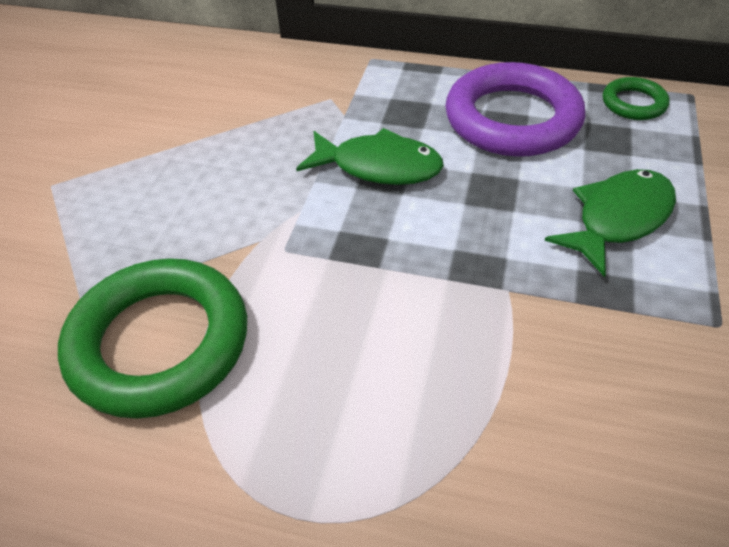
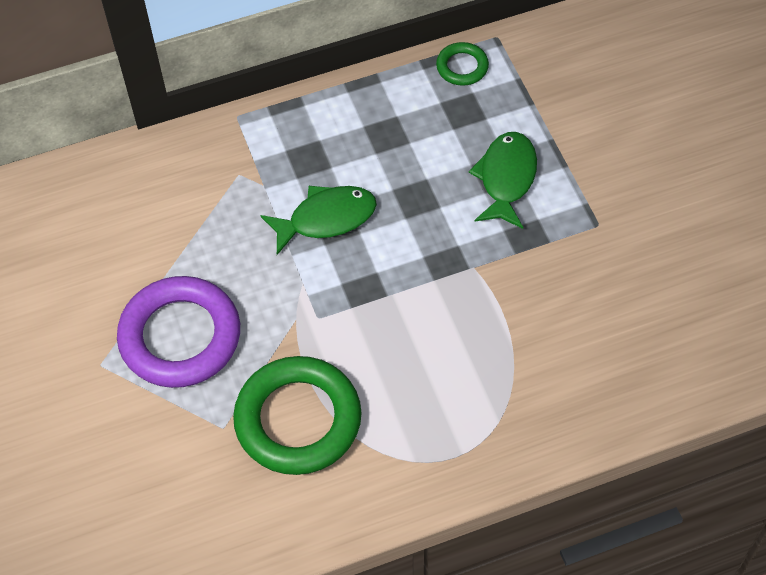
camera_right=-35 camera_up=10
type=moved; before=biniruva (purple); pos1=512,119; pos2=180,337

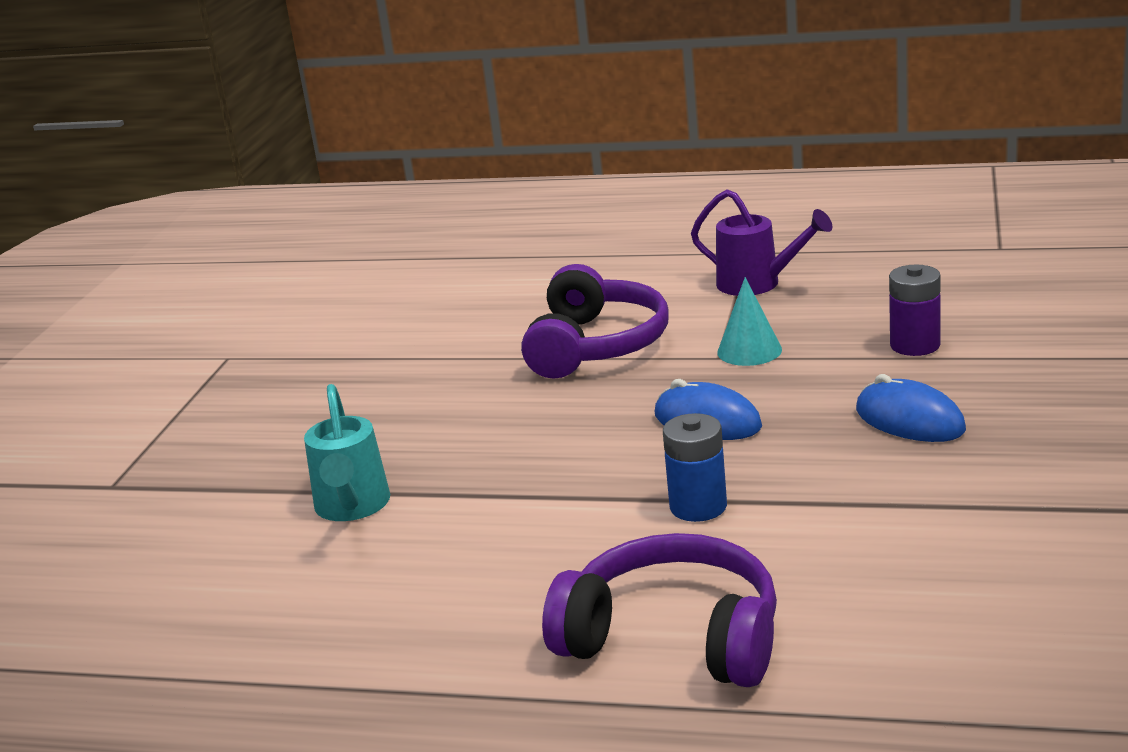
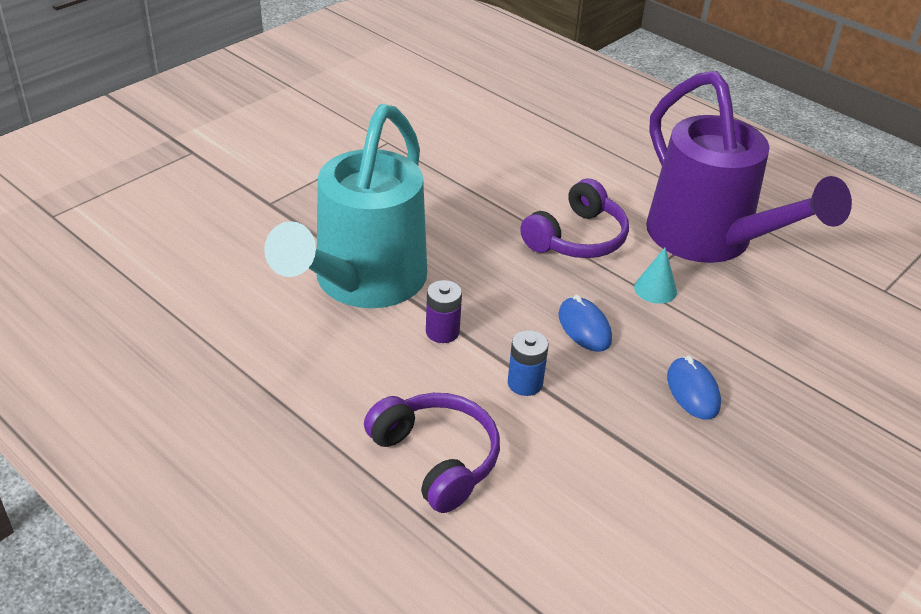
camera_right=25 camera_up=15
type=resized; before=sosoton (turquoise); pos1=352,507; pos2=363,282; scale=2.46
type=moved; before=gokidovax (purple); pos1=915,345; pos2=442,332
type=resized; before=sosoton (purple); pos1=757,284; pos2=709,240; scale=2.46

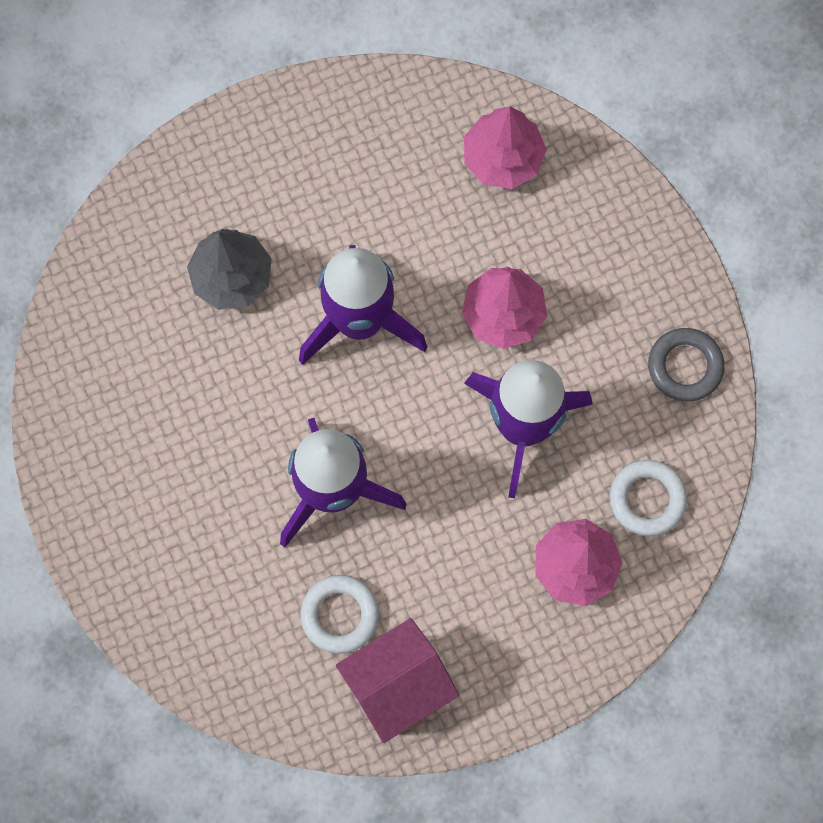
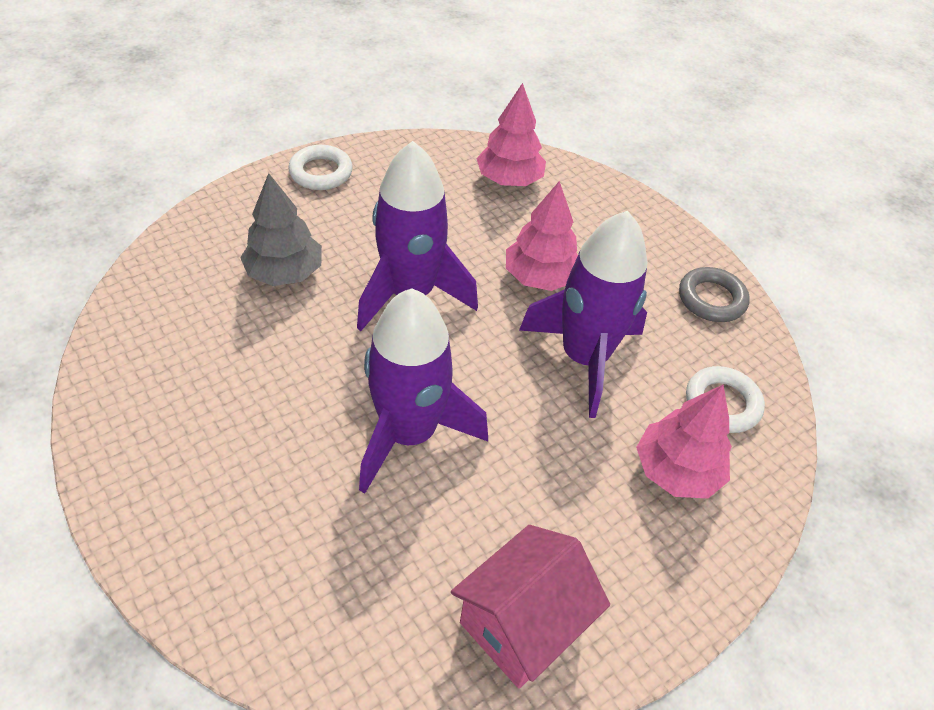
camera_right=-15 camera_up=-25
type=moved; before=biniruva (white); pos1=339,615; pos2=321,172

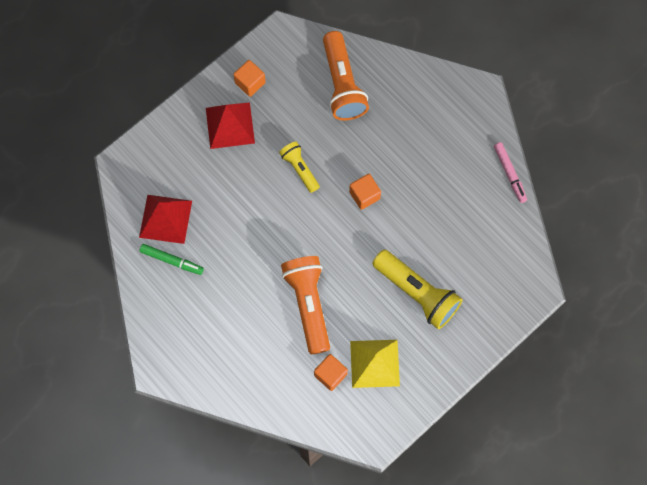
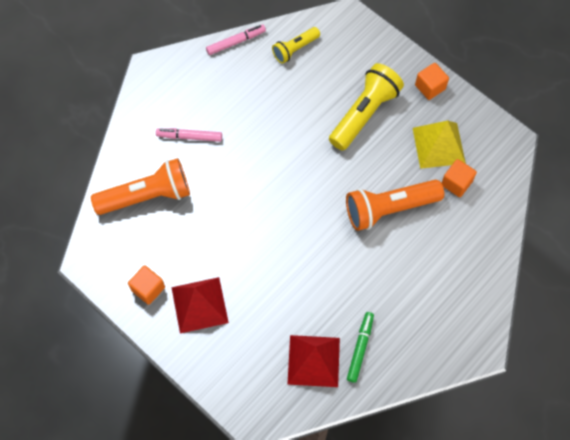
camera_right=-95 camera_up=-5
type=added; after=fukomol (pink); pos2=189,137
type=moved; before=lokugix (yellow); pos1=299,169; pos2=295,49
type=moved; before=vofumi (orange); pos1=364,195; pos2=430,87

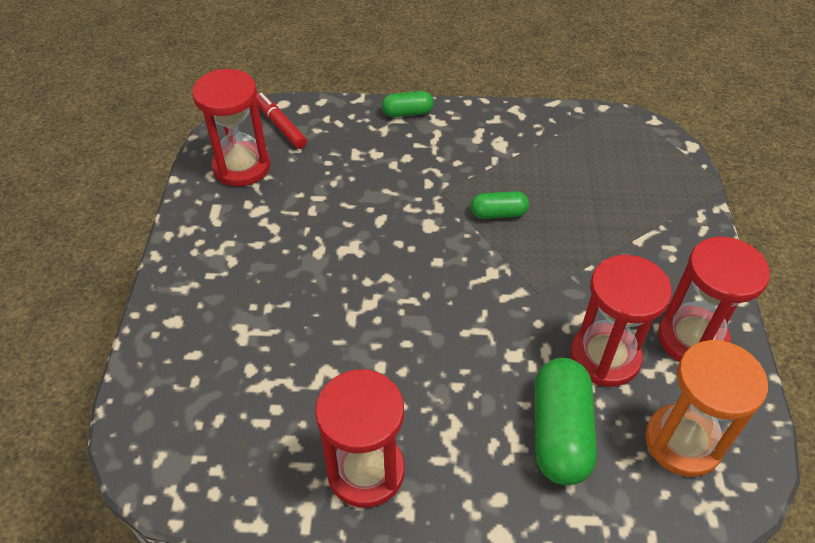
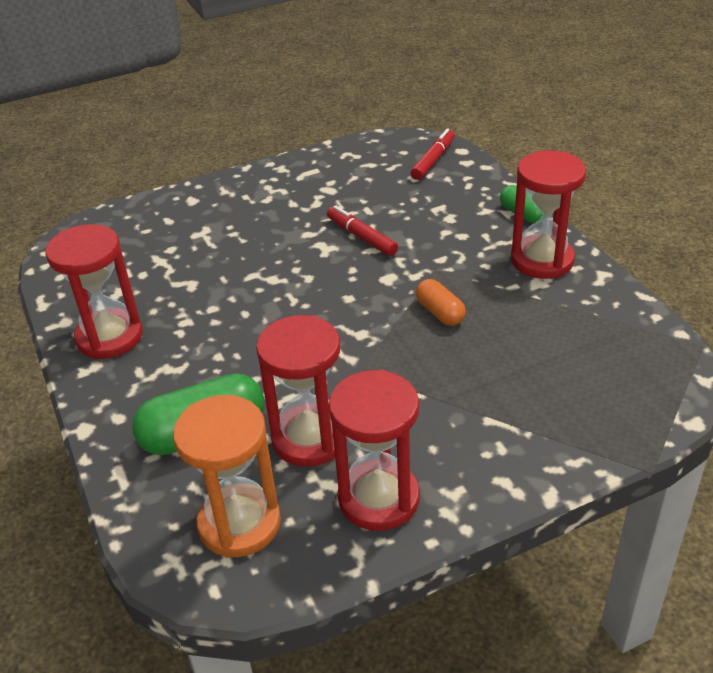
camera_right=65 camera_up=-10
type=added; after=fukomol (red); pos2=361,237
type=recoloured; before=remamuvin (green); after=remamuvin (orange); pos1=498,213; pos2=440,312
type=moved; before=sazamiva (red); pos1=241,167; pos2=542,260

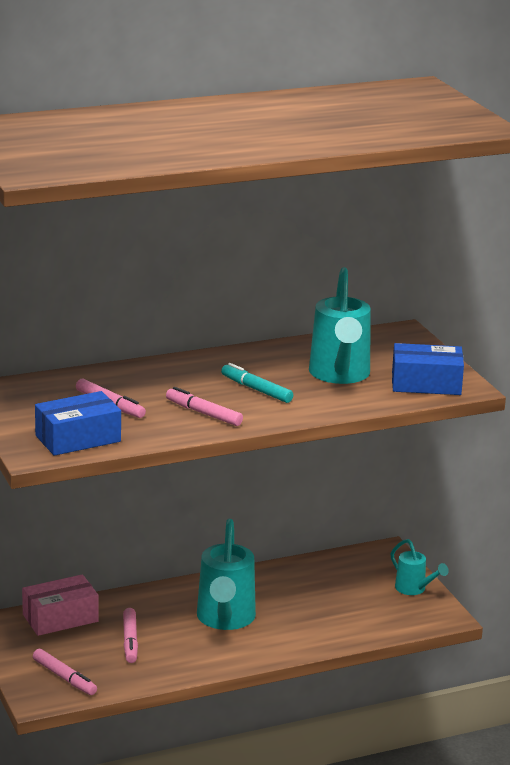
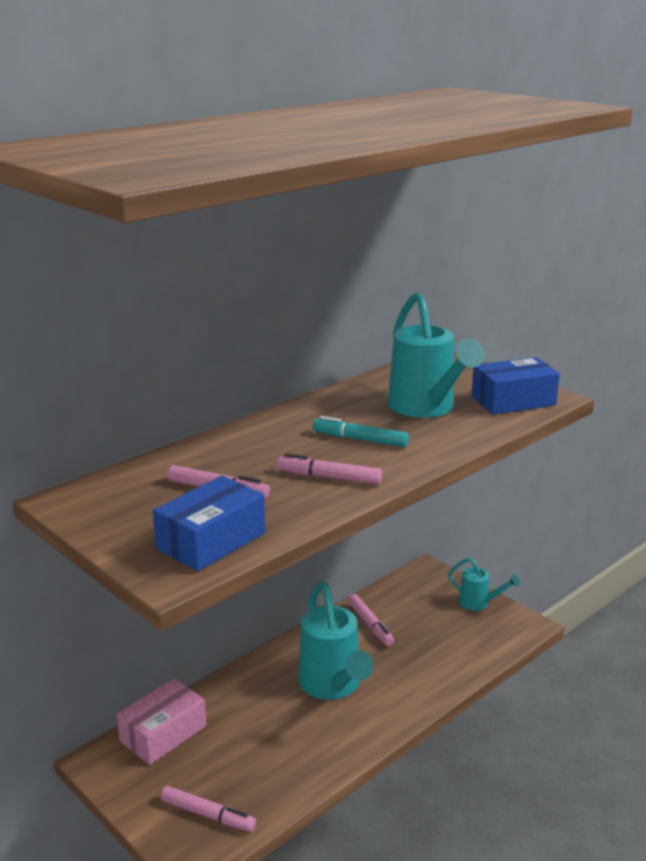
camera_right=-20 camera_up=0
type=moved; before=fukomol (pink); pos1=130,641; pos2=370,625

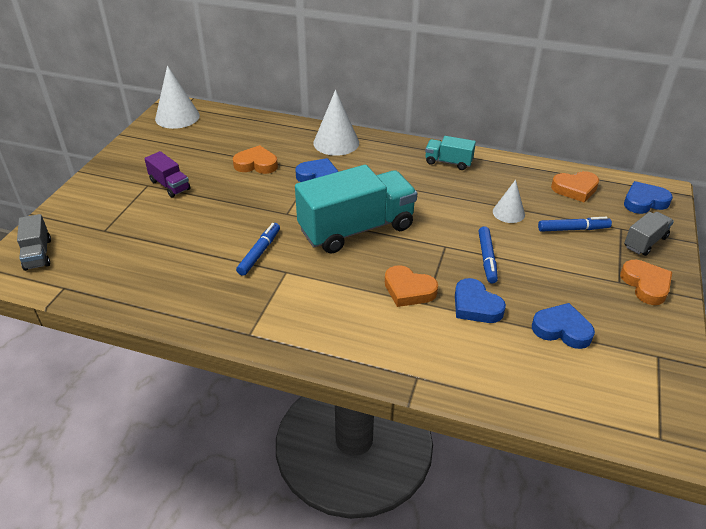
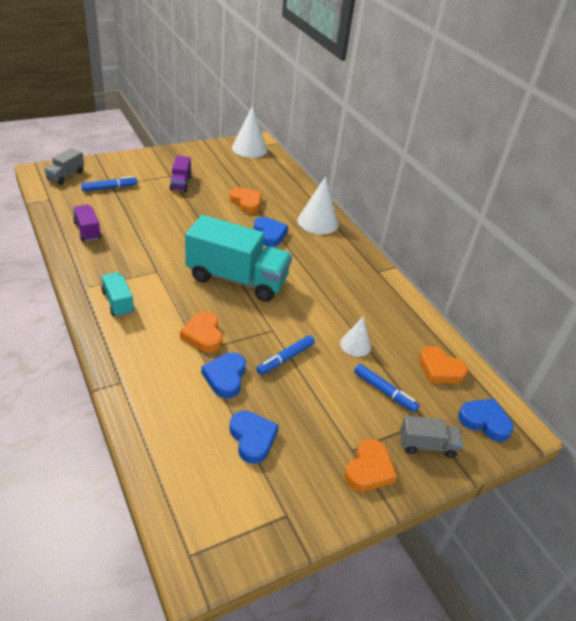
camera_right=40 camera_up=0
type=added; after=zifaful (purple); pos2=87,231
type=moved; before=fukomol (blue); pos1=259,253; pos2=109,188
type=moved; before=zifaful (turquoise); pos1=448,162; pos2=118,302

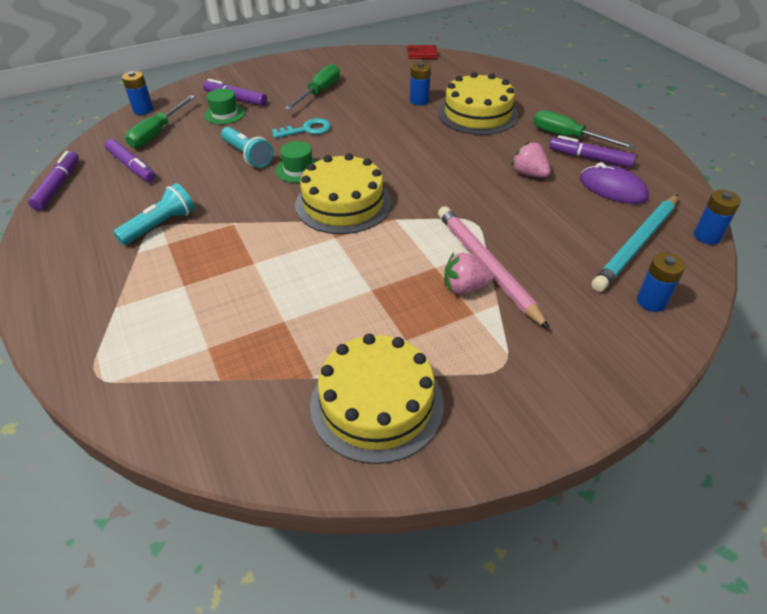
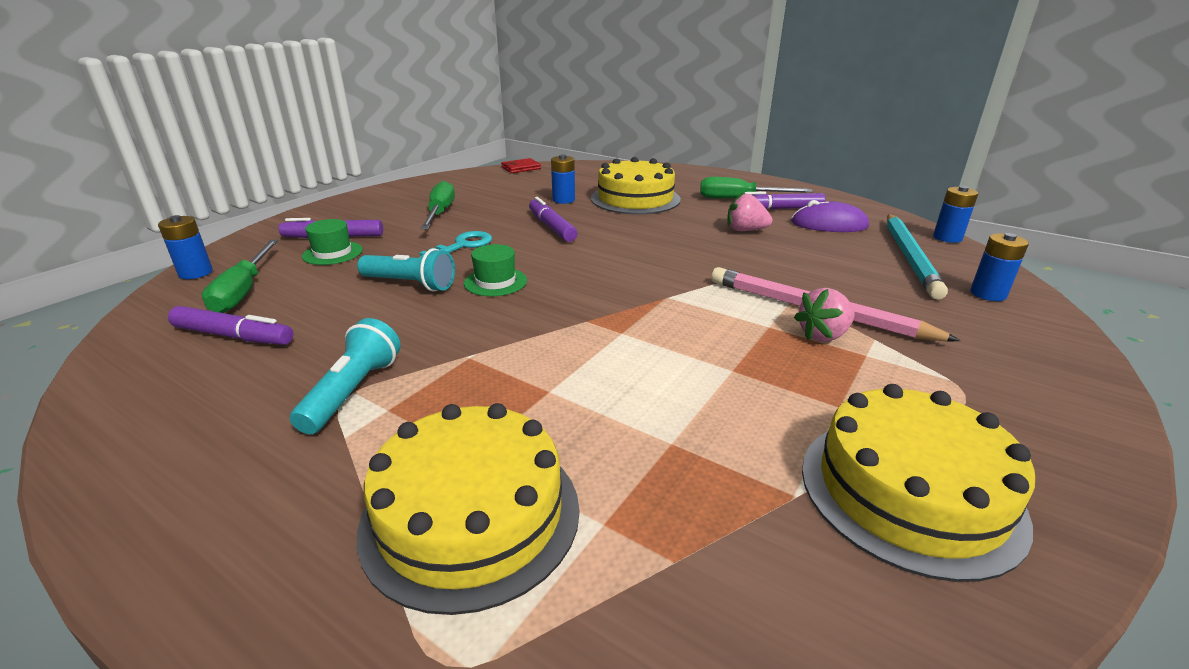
camera_right=-30 camera_up=-15
type=moved; before=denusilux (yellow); pos1=343,203; pos2=471,515
type=moved; before=fukomol (purple); pos1=58,186; pos2=551,227

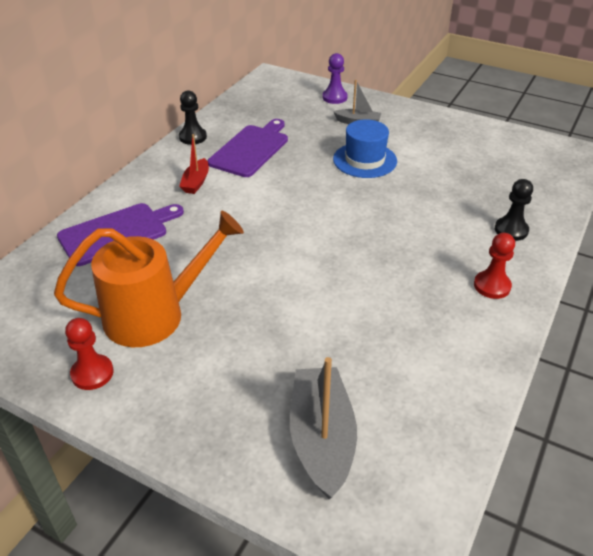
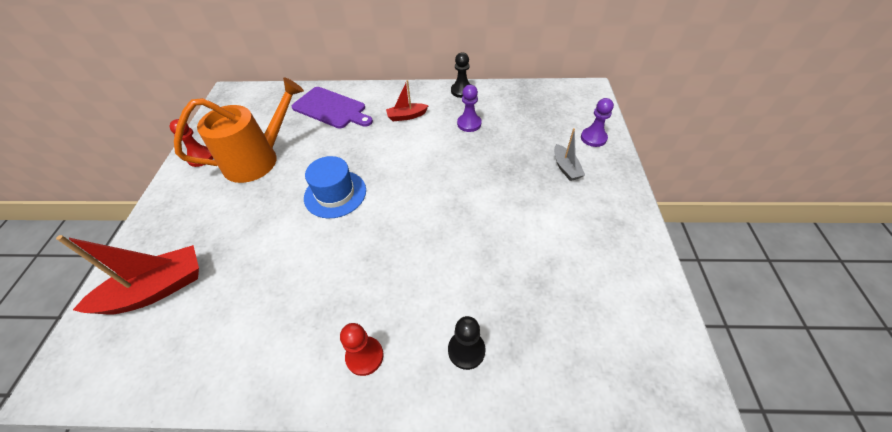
camera_right=65 camera_up=10
type=recoloured; before=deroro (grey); after=deroro (red); pos1=322,439; pos2=156,290
type=turned; before=sosoton (orange); pos1=155,314; pos2=258,159; turn=-75
type=moved; before=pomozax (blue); pos1=365,160; pos2=335,194
type=replaced; before=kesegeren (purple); after=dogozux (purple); pos1=251,149; pos2=469,124

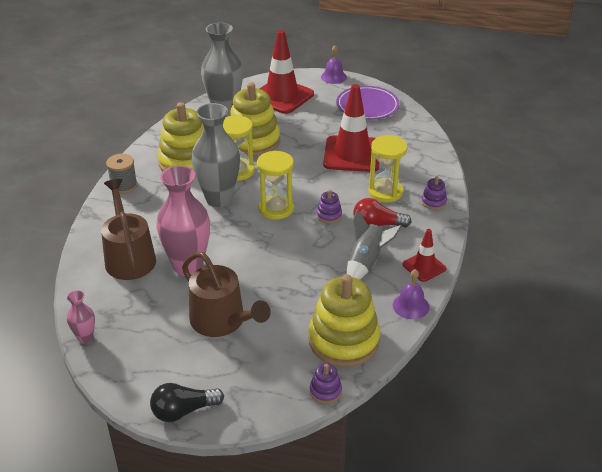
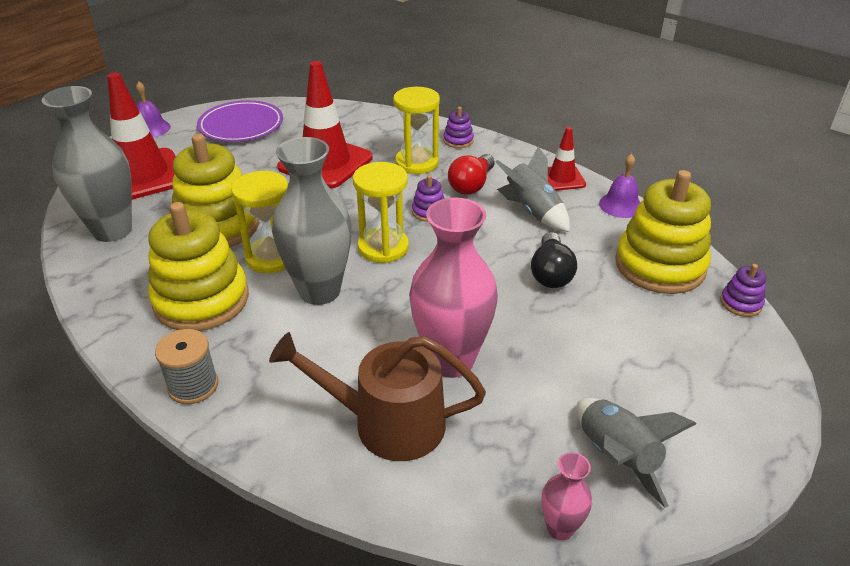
camera_right=-65 camera_up=0
type=moved; before=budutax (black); pos1=183,411; pos2=551,273
type=added; after=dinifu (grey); pos2=616,458
type=removed; before=sosoton (brown); pos1=222,321

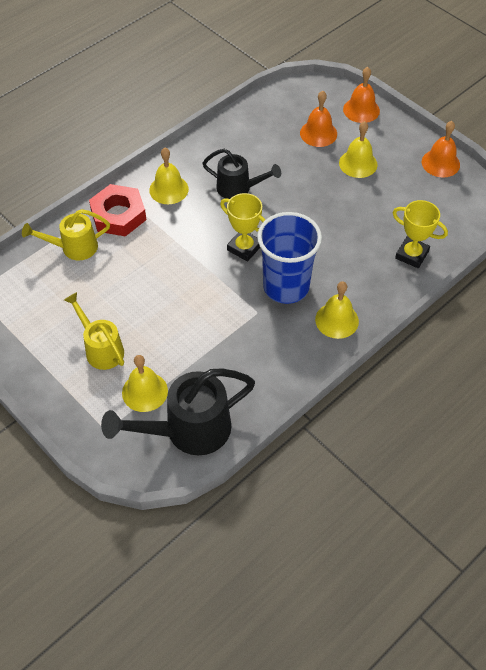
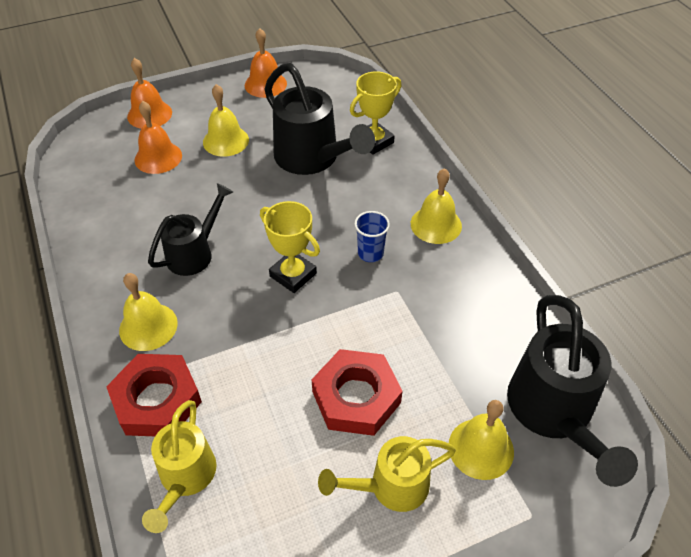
camera_right=-70 camera_up=-5
type=turned; before=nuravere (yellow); pos1=244,248; pos2=293,275; turn=75
type=added; after=sosoton (black); pos2=312,159
type=added; after=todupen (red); pos2=356,397
type=resized; before=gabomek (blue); pos1=286,286; pos2=370,253; scale=0.45

